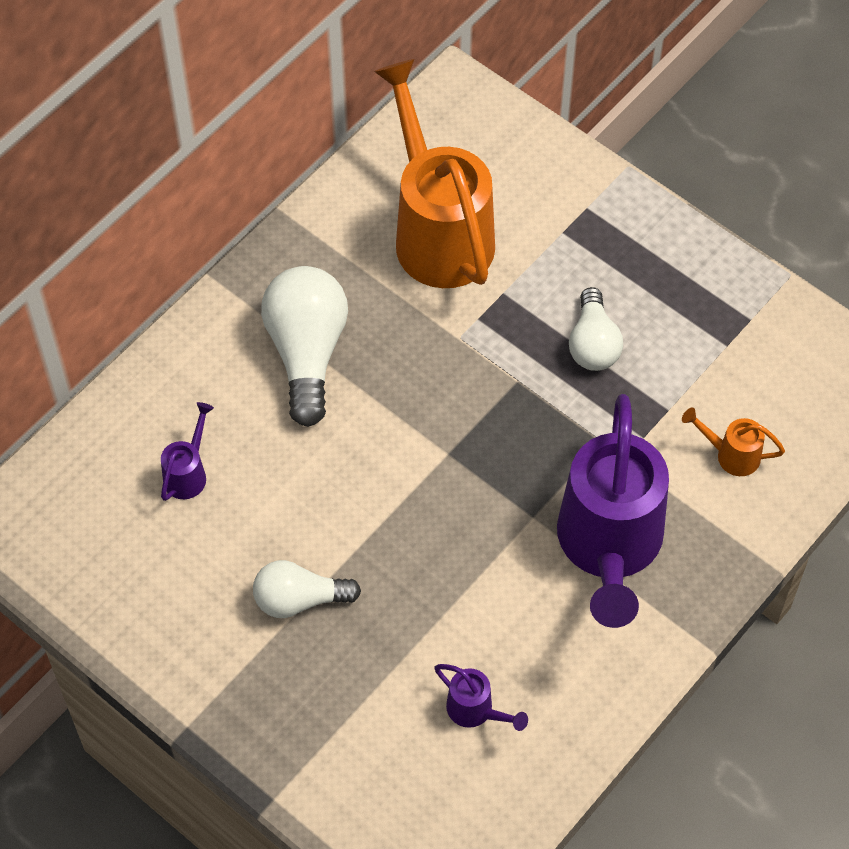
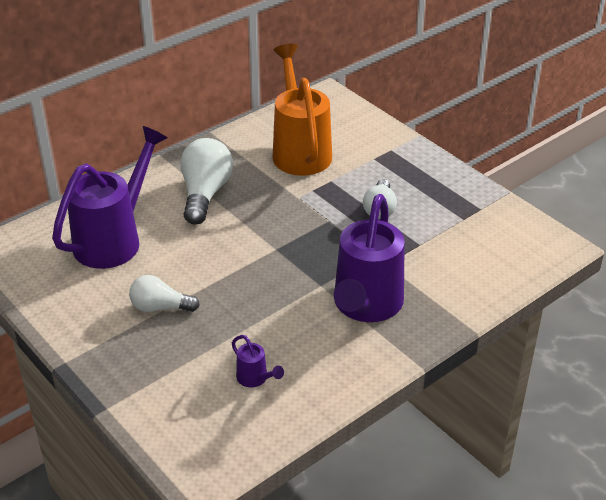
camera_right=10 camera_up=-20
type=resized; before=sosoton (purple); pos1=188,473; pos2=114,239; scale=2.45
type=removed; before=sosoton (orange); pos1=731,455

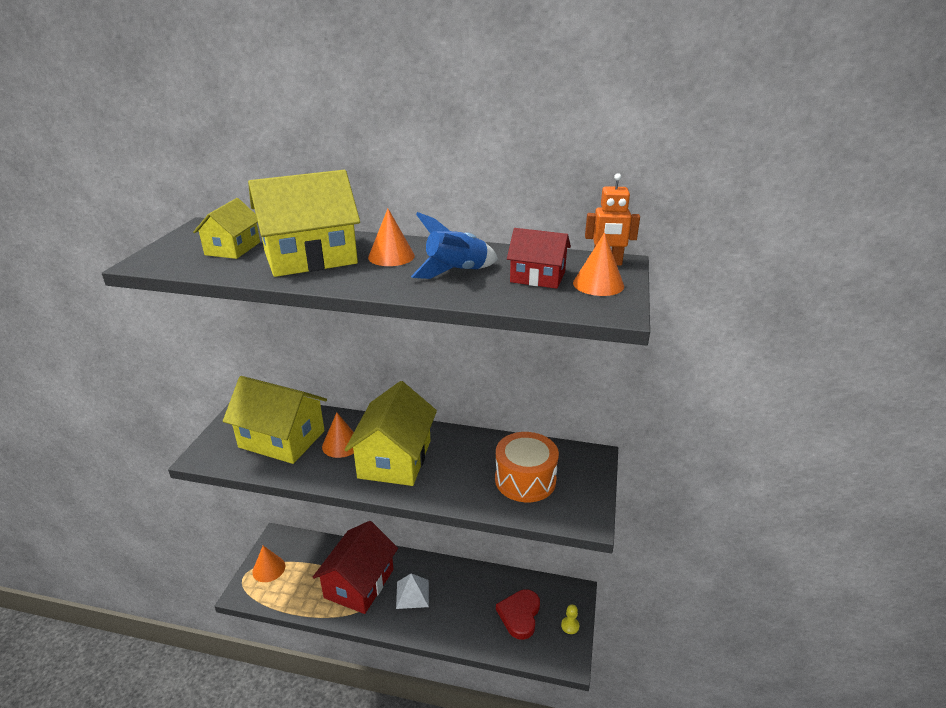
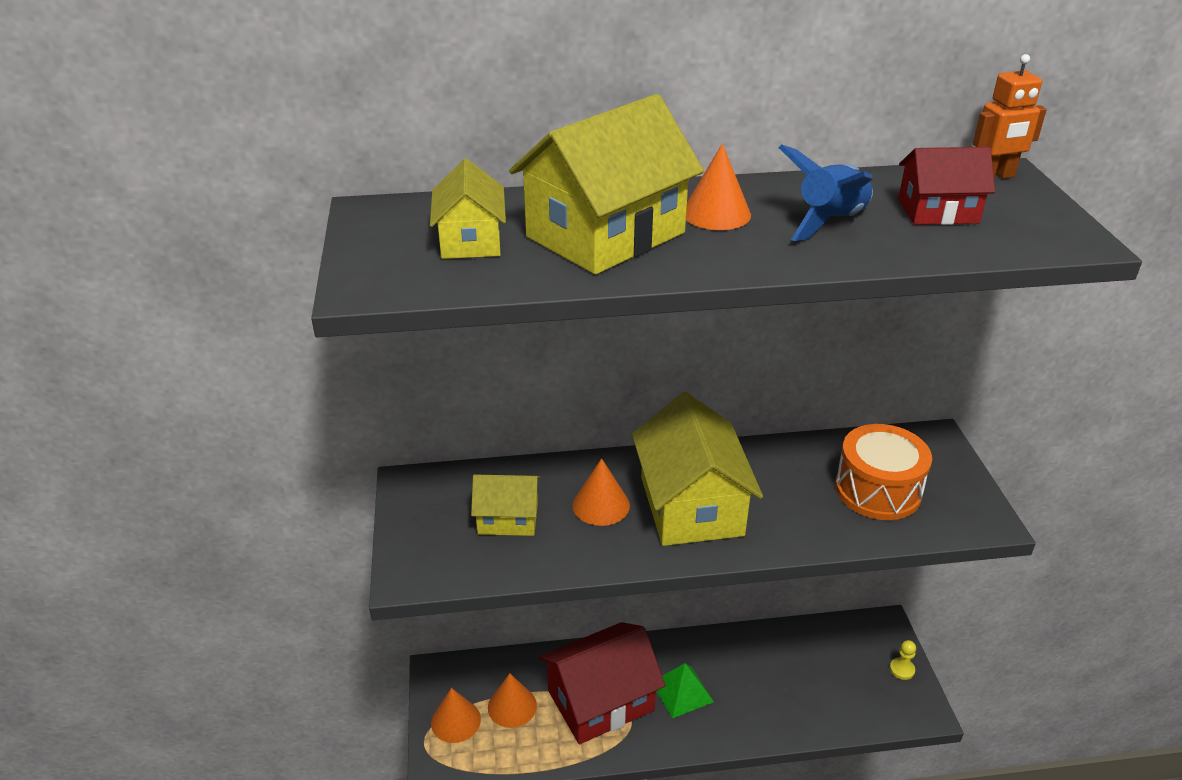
camera_right=-20 camera_up=5
type=resized; before=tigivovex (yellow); pos1=282,439; pos2=508,518; scale=0.55
type=moved; before=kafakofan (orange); pos1=598,284; pos2=512,706
type=turned; before=tigivovex (red); pos1=359,583; pos2=600,700; turn=60
type=recoloured; before=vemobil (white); after=vemobil (green); pos1=412,594; pos2=682,691
type=removed; before=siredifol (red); pos1=519,615

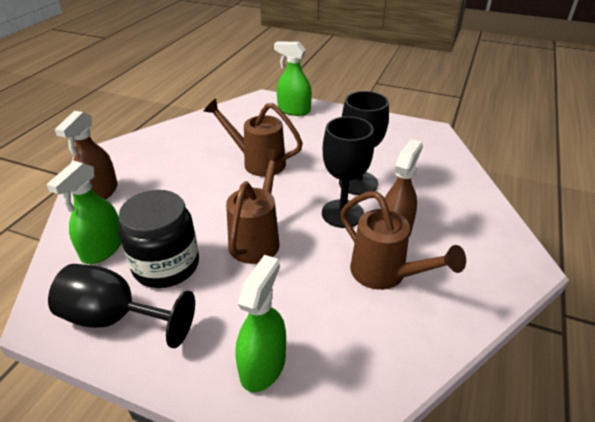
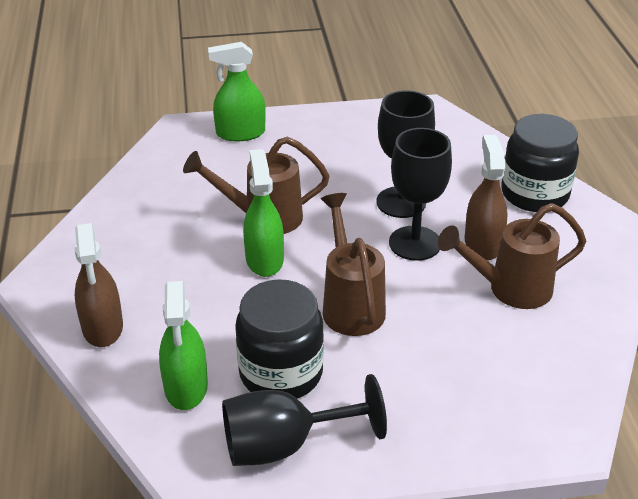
camera_right=-30 camera_up=0
type=moved; before=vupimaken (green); pos1=263,365; pos2=264,259
type=turned; before=sosoton (brown); pos1=386,275; pos2=509,289; turn=150
type=added; after=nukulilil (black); pos2=534,194

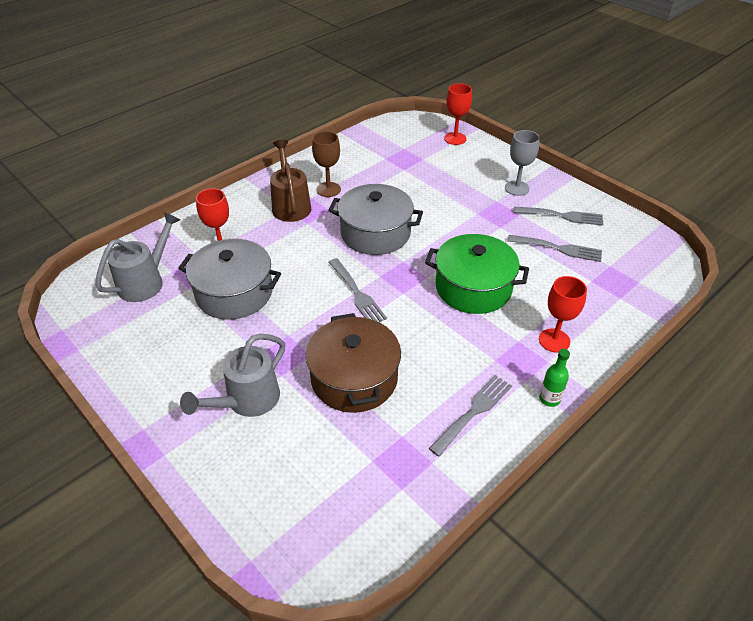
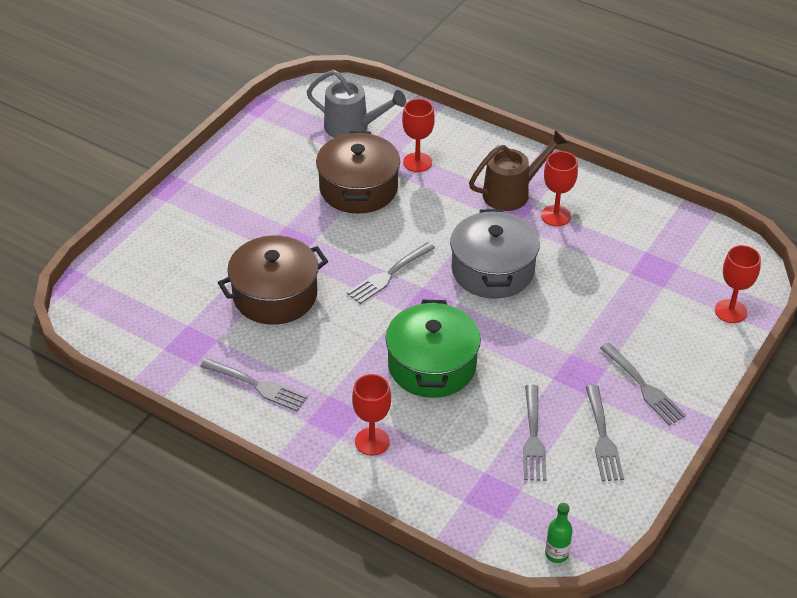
camera_right=75 camera_up=0
type=recoloured; before=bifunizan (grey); after=bifunizan (brown); pos1=234,293; pos2=358,188
type=recoloured; before=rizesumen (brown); after=rizesumen (red); pos1=328,189; pos2=555,216
type=moved; before=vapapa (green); pos1=549,399; pos2=556,554
type=replaced; before=rizesumen (grey); after=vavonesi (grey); pos1=517,188; pos2=643,387
type=removed; before=sosoton (grey); pos1=246,401

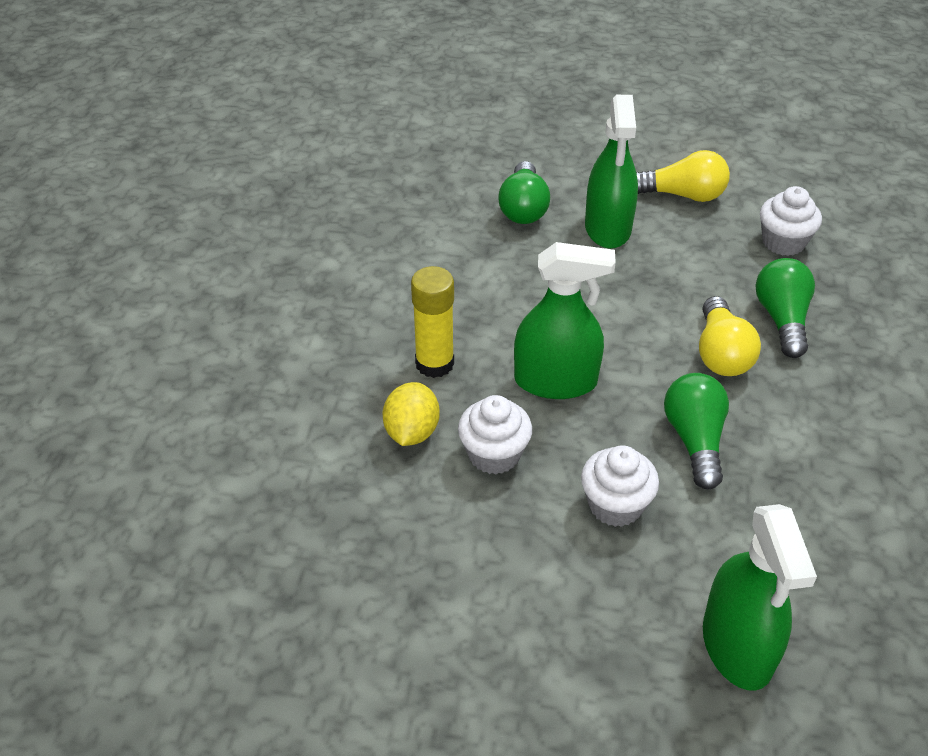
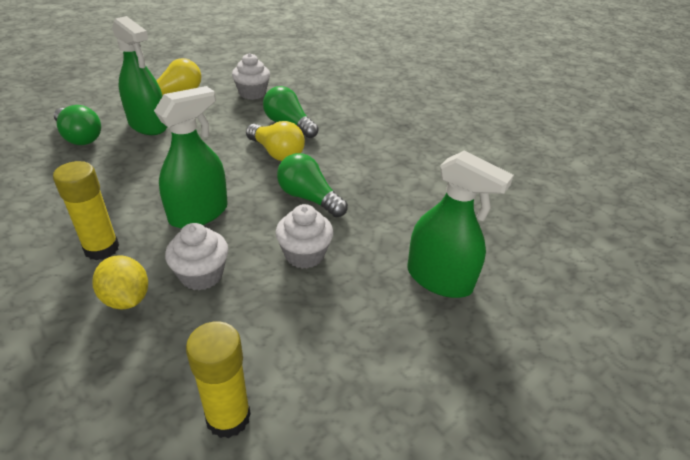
camera_right=-50 camera_up=-5
type=added; after=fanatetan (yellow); pos2=228,417

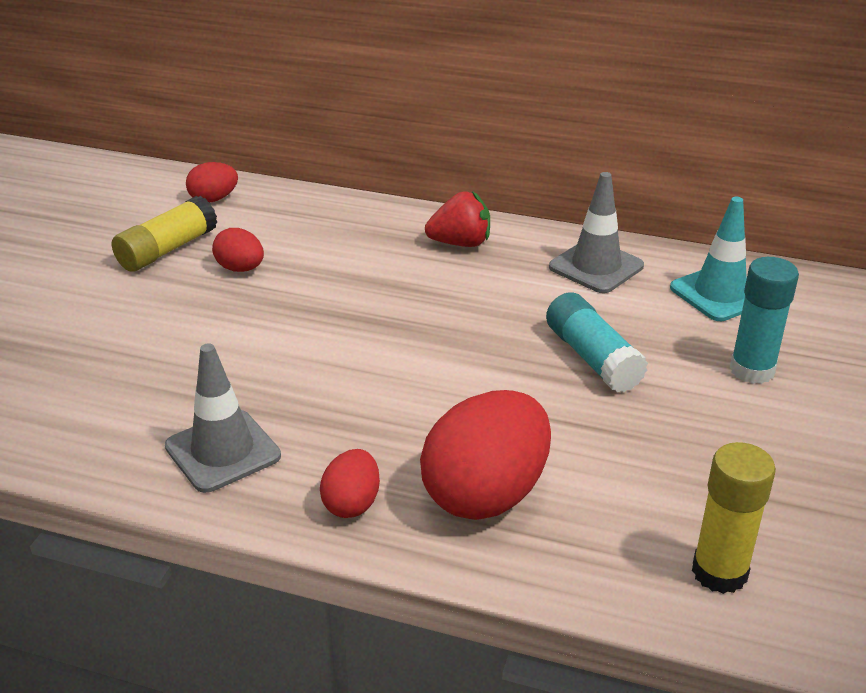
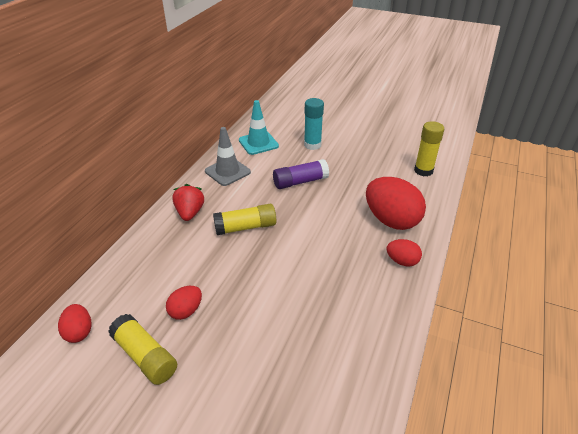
camera_right=-85 camera_up=5
type=added; after=fanatetan (yellow); pos2=246,227
type=recoloured; before=fanatetan (turquoise); after=fanatetan (purple); pos1=592,358; pos2=300,182
type=removed; before=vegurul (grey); pos1=223,451

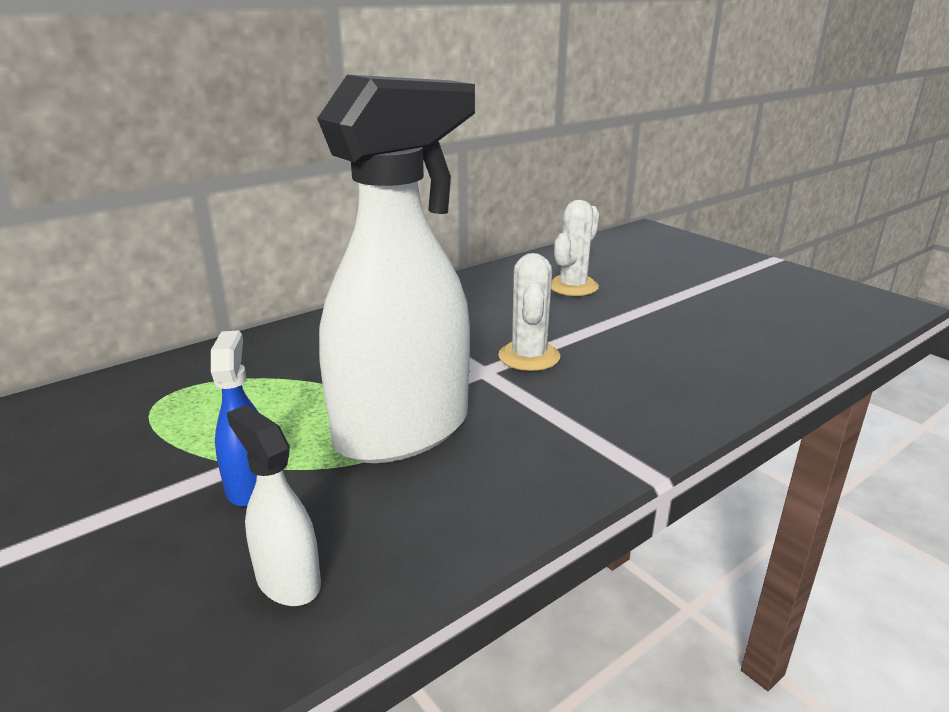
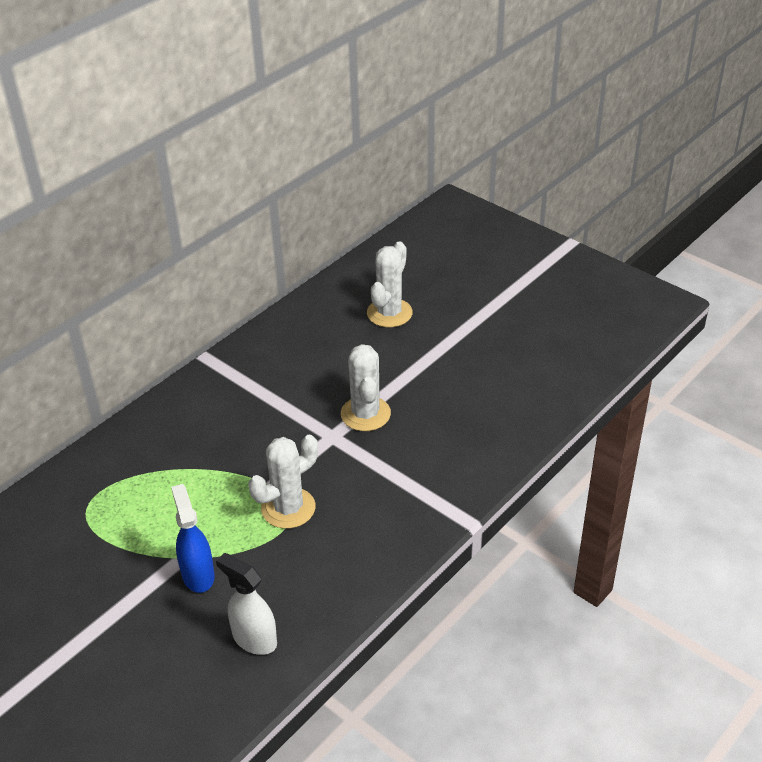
camera_right=-10 camera_up=15
type=replaced; before=vupimaken (white); after=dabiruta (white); pos1=404,430; pos2=288,508

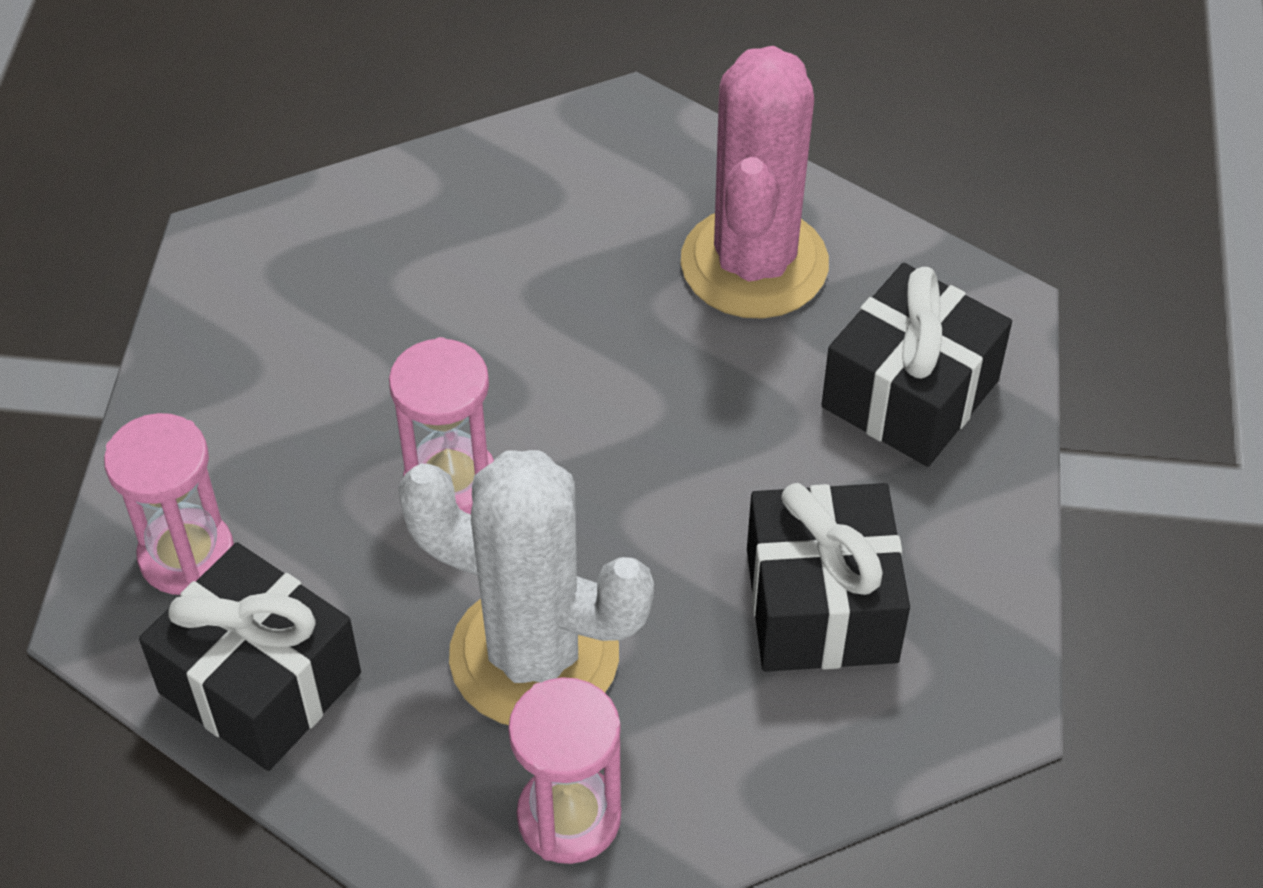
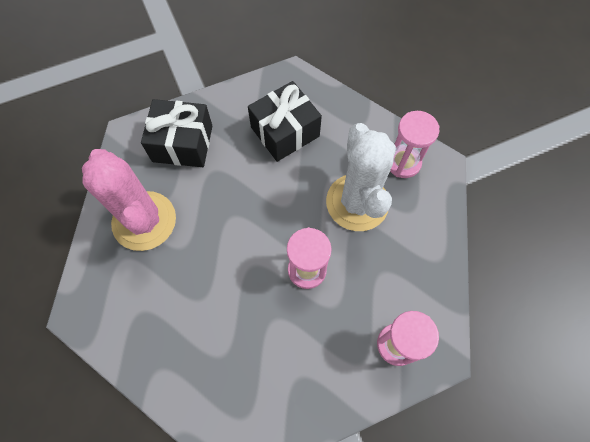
camera_right=-120 camera_up=15
type=turned; before=dabiruta (pink); pos1=754,264; pos2=144,221; turn=75
type=removed; before=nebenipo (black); pos1=260,683

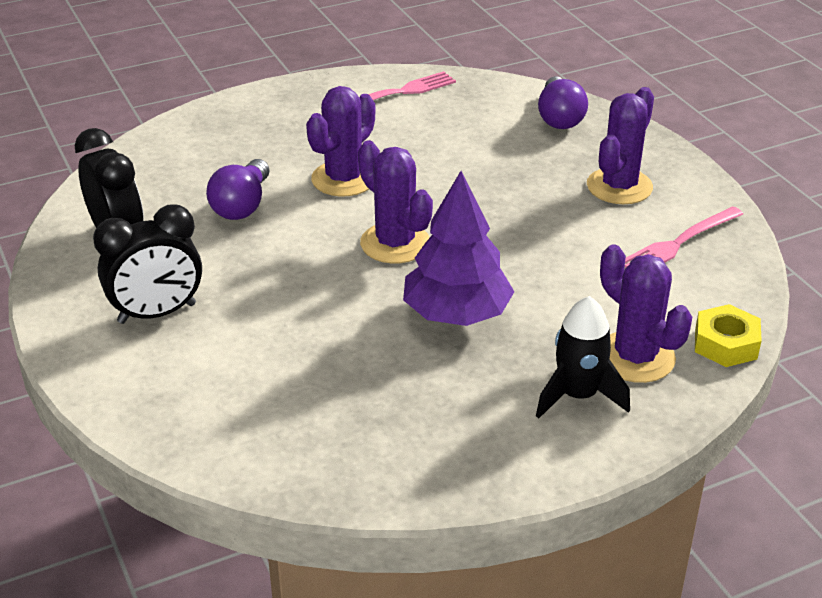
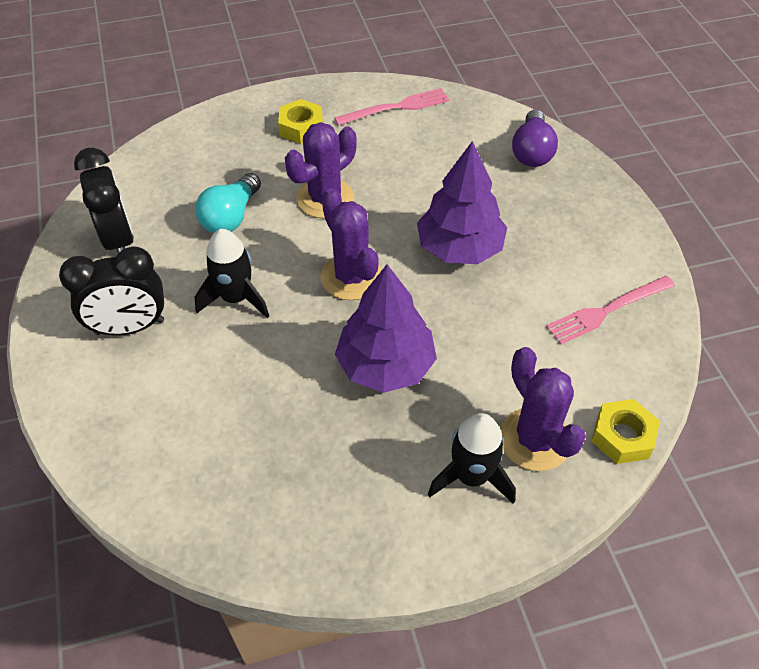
camera_right=10 camera_up=15
type=recoloured; before=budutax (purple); after=budutax (turquoise); pos1=242,205; pos2=231,217
type=added; after=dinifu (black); pos2=236,298
type=added; after=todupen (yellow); pos2=301,127
type=added; after=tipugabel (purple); pos2=460,248
type=removed; before=dabiruta (purple); pos1=619,186

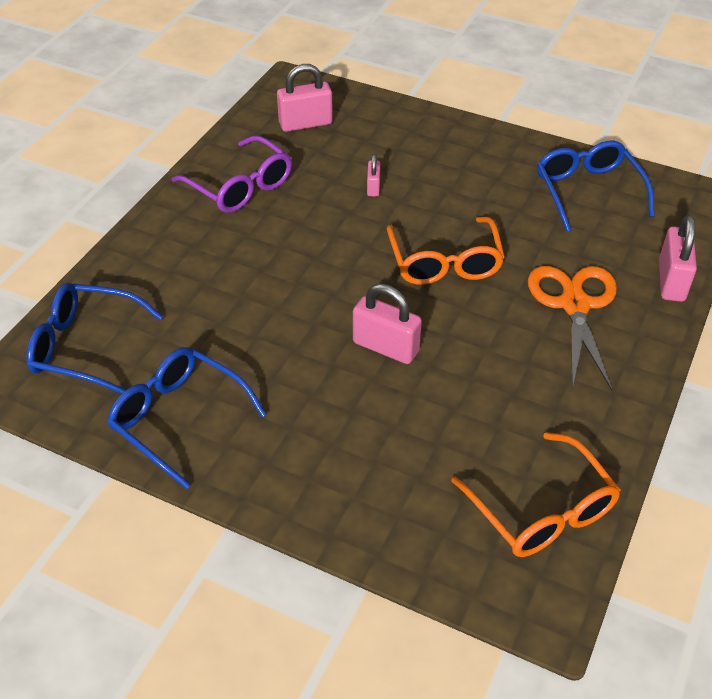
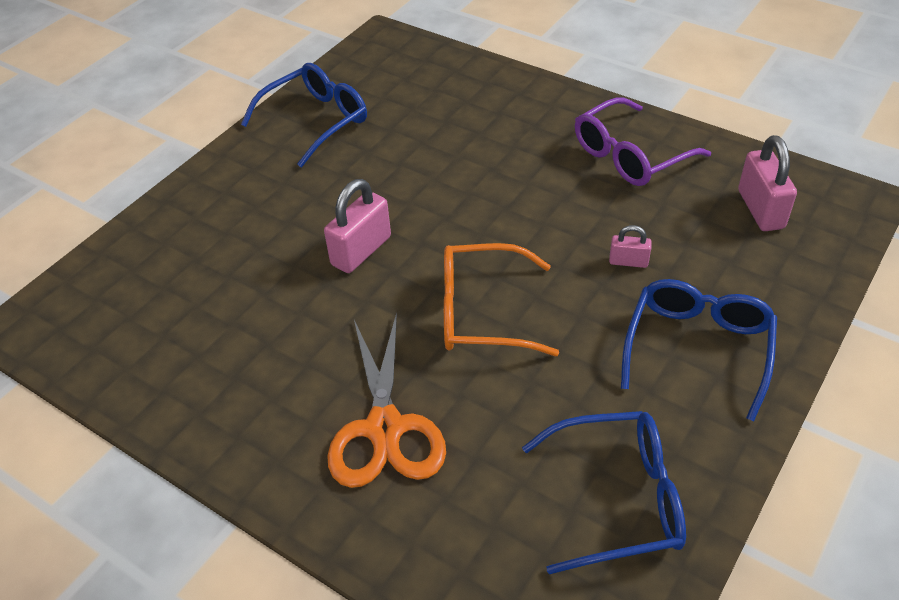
camera_right=100 camera_up=0
type=turned; before=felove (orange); pos1=574,305; pos2=385,428; turn=75
type=moved; before=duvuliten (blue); pos1=85,347; pos2=697,348
type=removed; before=duvuliten (orange); pos1=542,510
type=removed; before=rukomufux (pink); pos1=671,281

